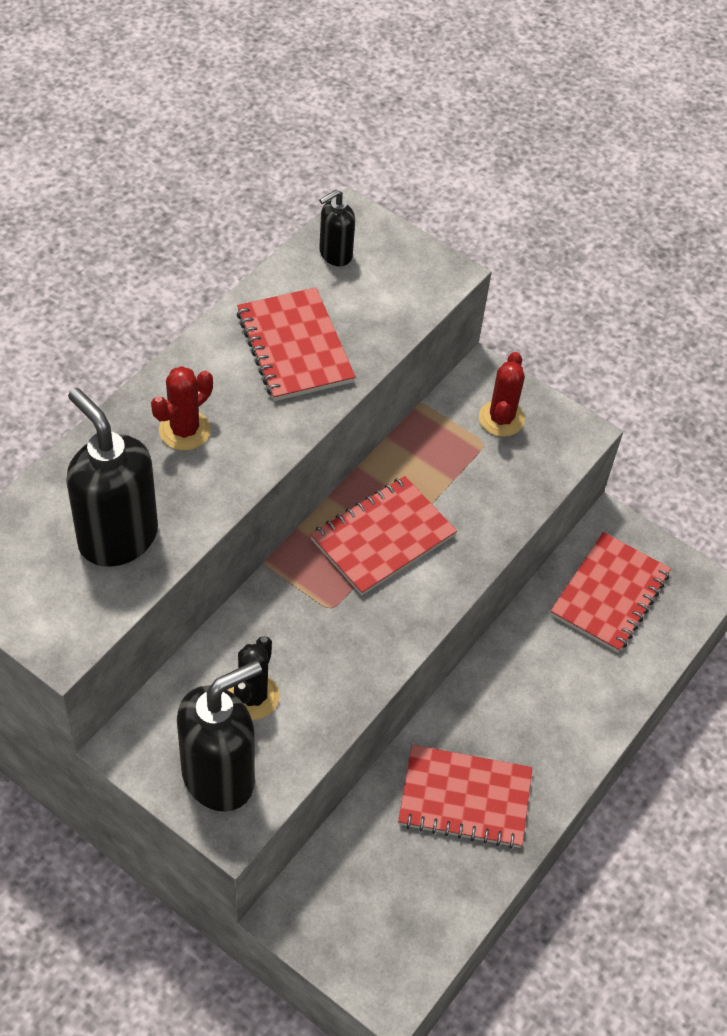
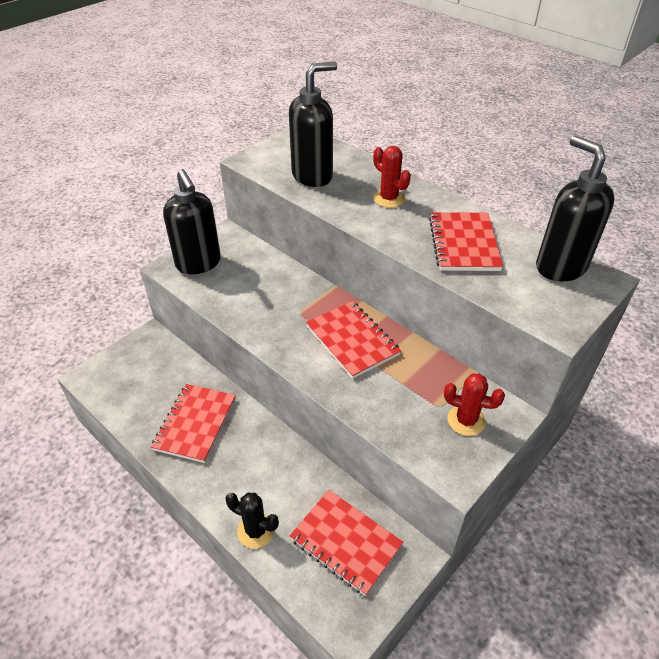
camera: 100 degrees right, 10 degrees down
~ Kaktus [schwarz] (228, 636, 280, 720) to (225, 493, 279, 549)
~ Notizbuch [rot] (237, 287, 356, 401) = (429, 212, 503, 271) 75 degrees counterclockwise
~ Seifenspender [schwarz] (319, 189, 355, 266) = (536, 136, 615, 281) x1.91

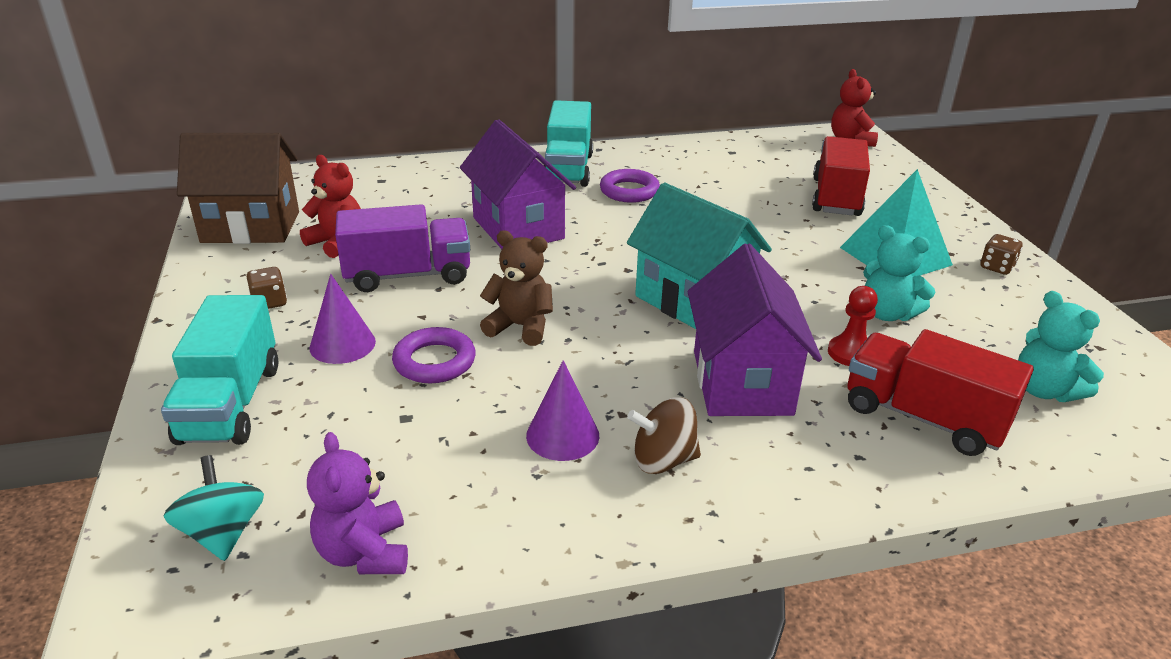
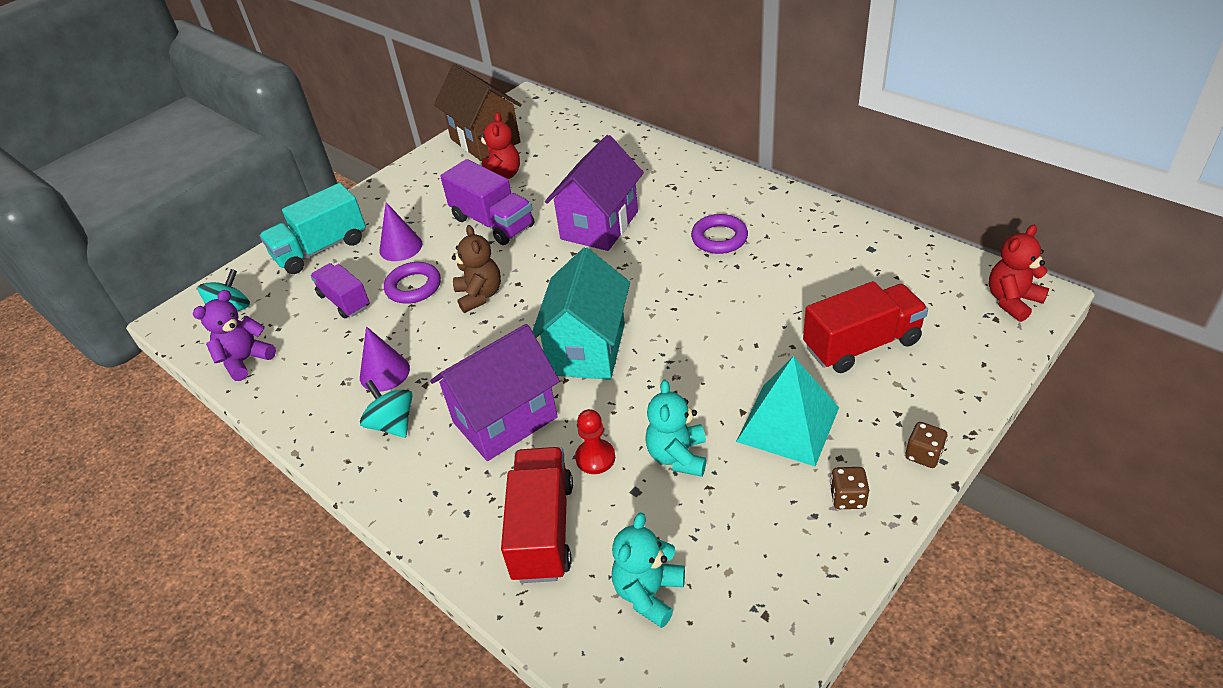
camera: 60 degrees right, 10 degrees up
~ Spielwürfel [braun] (247, 267, 287, 309) to (905, 422, 948, 468)
- Lastwagen [türkis] (544, 100, 593, 187)
~ Kreisel [braun] (627, 397, 701, 474) to Kreisel [türkis] (360, 380, 413, 438)
+ Lastwagen [lila] (310, 263, 369, 319)

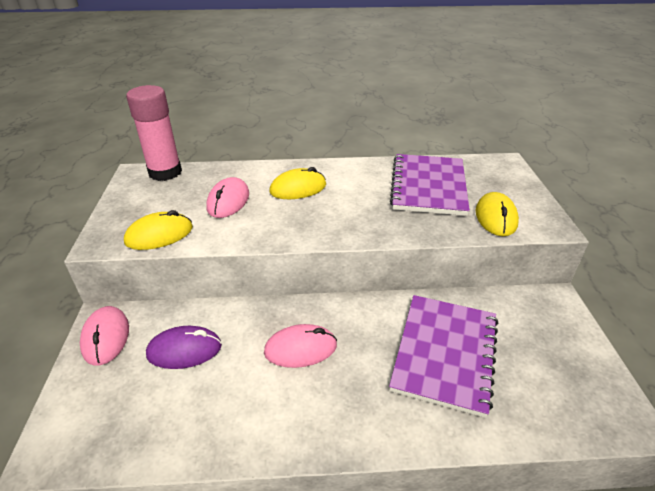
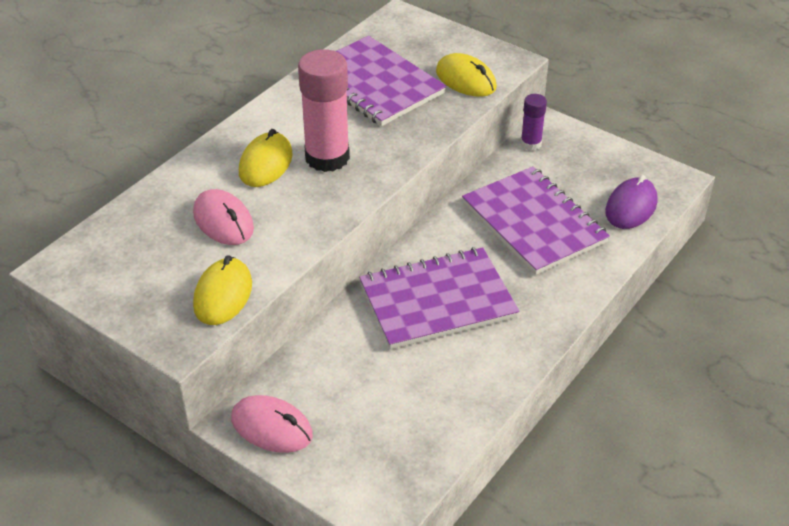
camera: 50 degrees left, 5 degrees up
~ Klebestift [rosa] (126, 85, 182, 181) to (298, 49, 350, 172)
~ Computermaus [lila] (146, 326, 222, 369) to (605, 175, 658, 229)
~ Computermaus [rosa] (264, 324, 337, 368) to Notizbuch [lila] (359, 247, 519, 349)
+ Klebestift [lila] (520, 94, 547, 151)

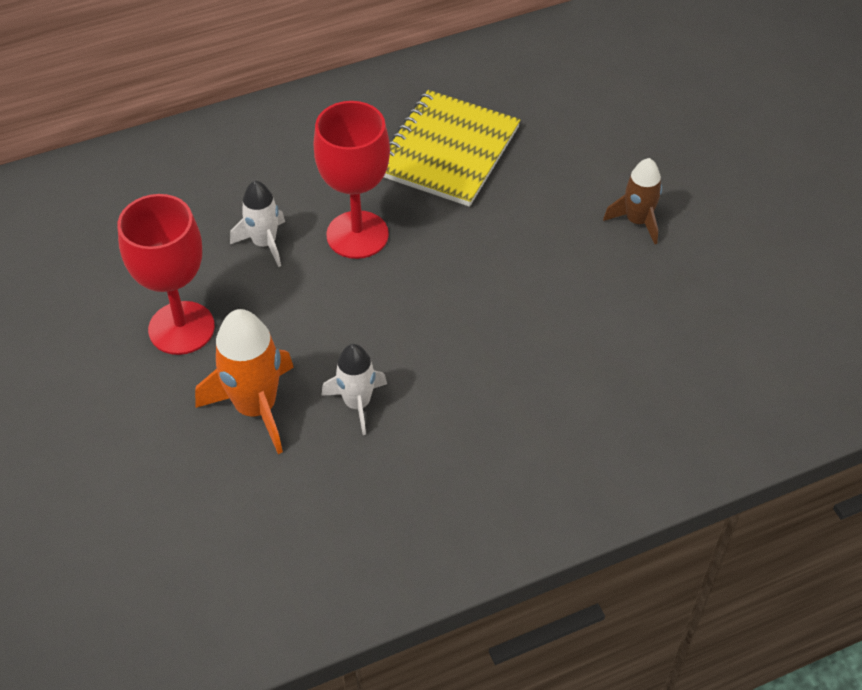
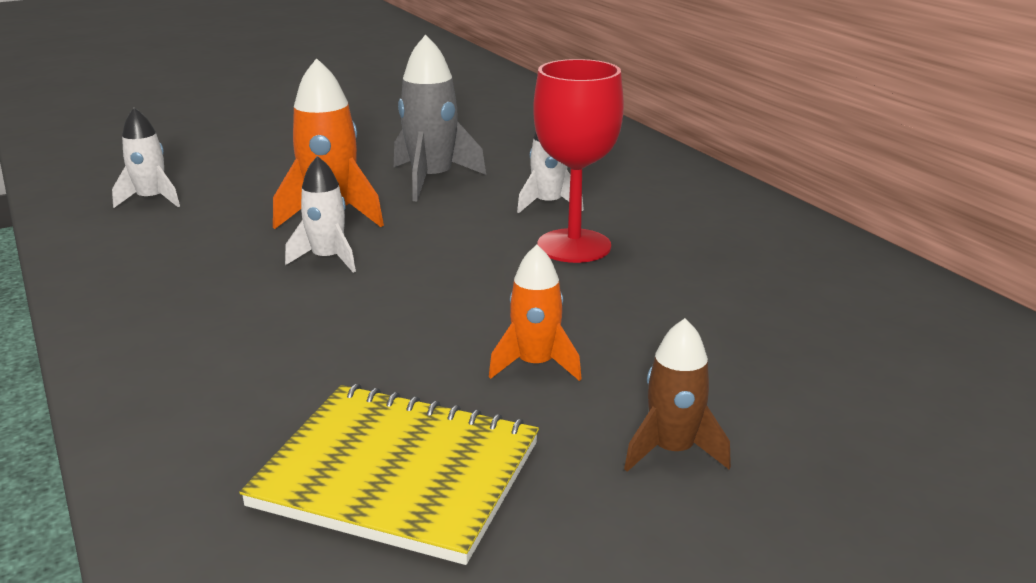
camera: 85 degrees right, 25 degrees down
~ Kelch [rot] (118, 194, 215, 355) to Rakete [grau] (394, 35, 486, 201)
~ Notizbuch [gelb] (384, 90, 521, 207) to (239, 384, 539, 565)
+ Rakete [weiß] (112, 108, 180, 208)
+ Rakete [orange] (489, 245, 582, 381)

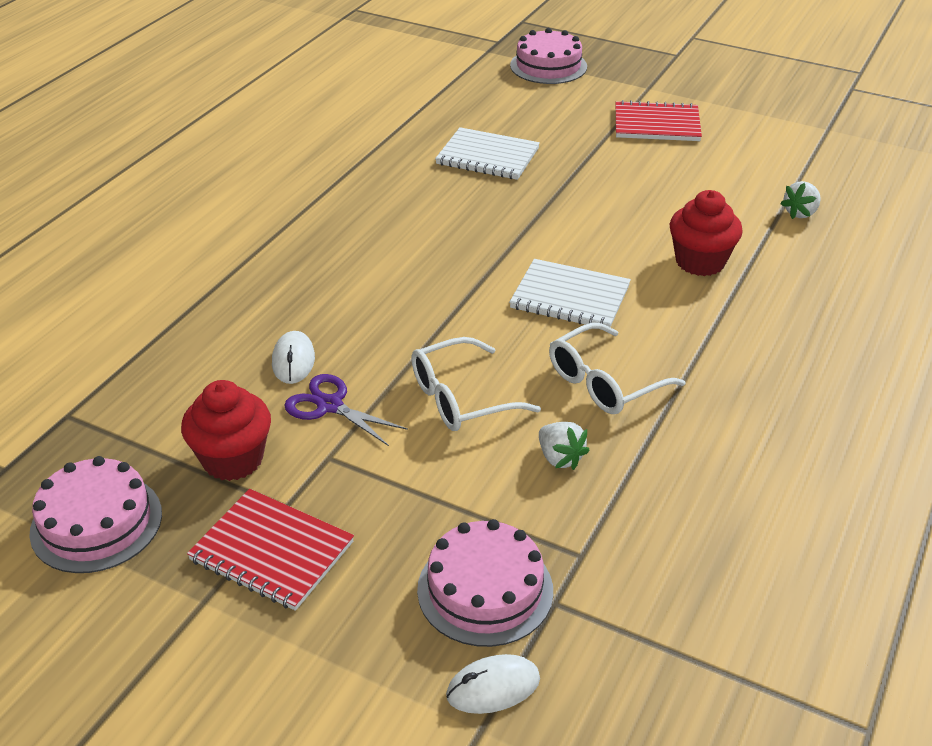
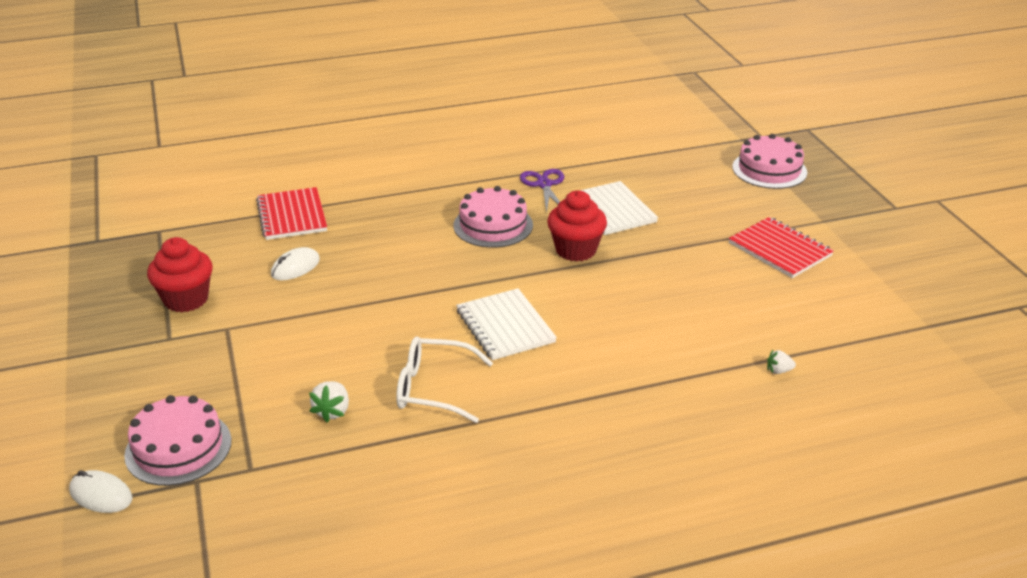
camera: 45 degrees right, 5 degrees down
~ Kuchen [rosa] (29, 456, 162, 573) to (454, 186, 533, 248)
~ Notizbuch [rot] (187, 489, 354, 611) to (256, 187, 327, 240)
~ Schere [lila] (284, 374, 408, 446) to (520, 169, 564, 213)
- Brille [weiß] (411, 337, 541, 431)
~ Muffin [rot] (670, 190, 743, 276) to (547, 190, 607, 261)
~ Erdbeere [weiß] (781, 181, 821, 219) = (767, 350, 796, 374) x0.65

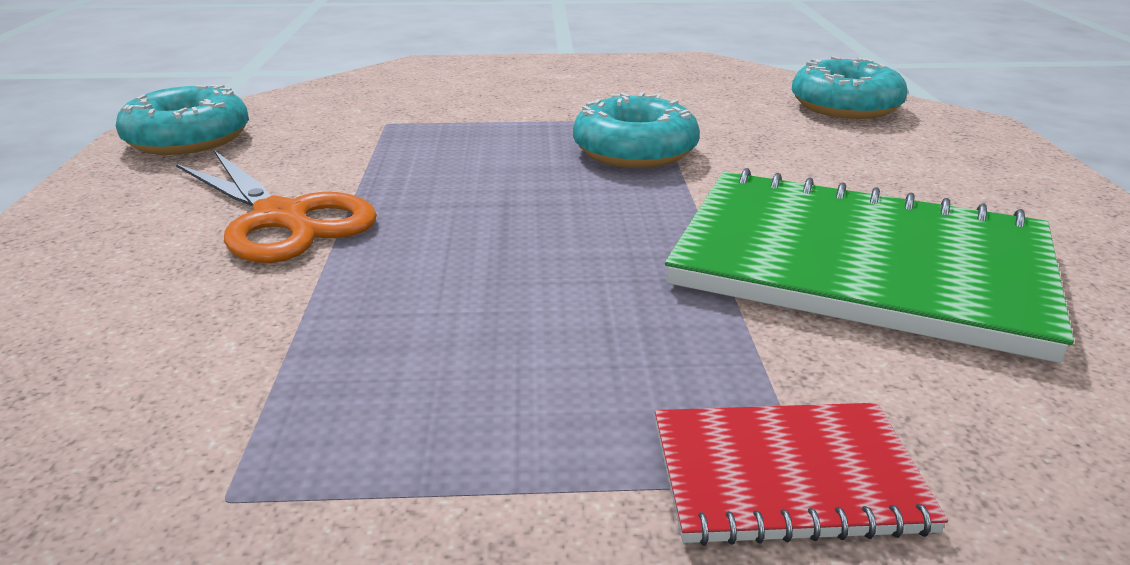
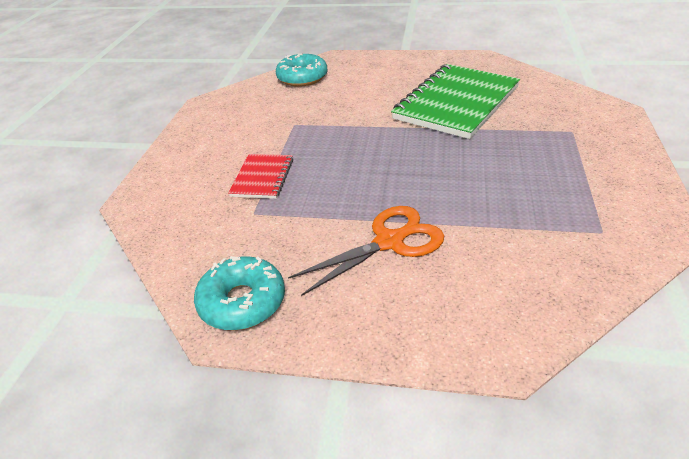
camera: 75 degrees left, 10 degrees up
- Donut [türkis] (573, 92, 700, 168)
~ Notizbuch [rot] (655, 403, 948, 546) to (228, 154, 293, 199)

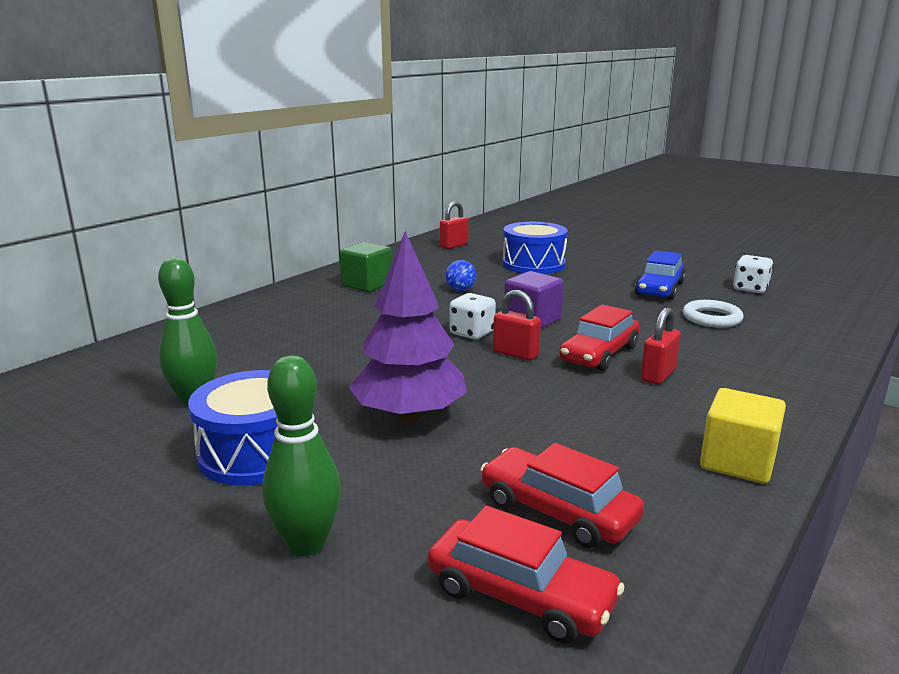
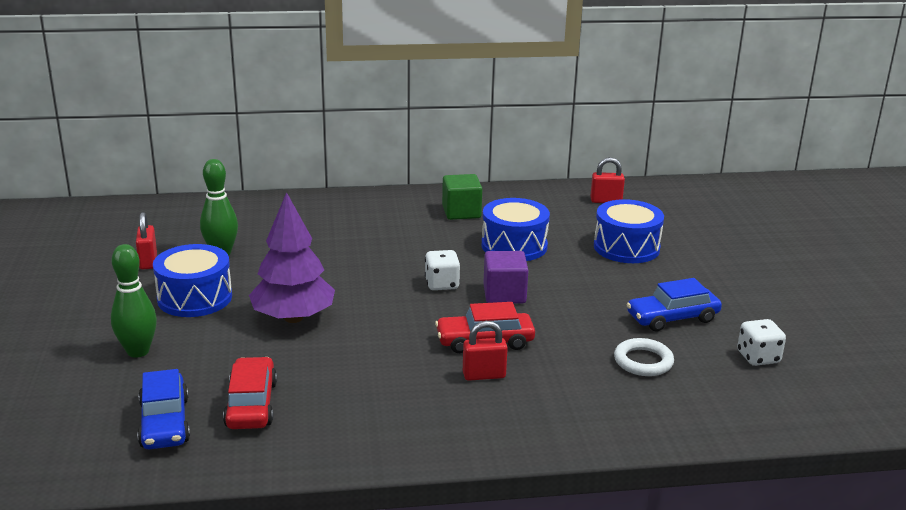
camera: 45 degrees right, 5 degrees up
~ Auto [rot] (428, 506, 624, 643) to Auto [blau] (137, 369, 190, 449)
~ Ball [blau] (446, 260, 477, 291) to Trommel [blau] (482, 198, 550, 261)
~ Vorhängeschloss [rot] (493, 290, 541, 360) to (136, 212, 157, 269)
- Kubus [gelb] (700, 388, 786, 484)

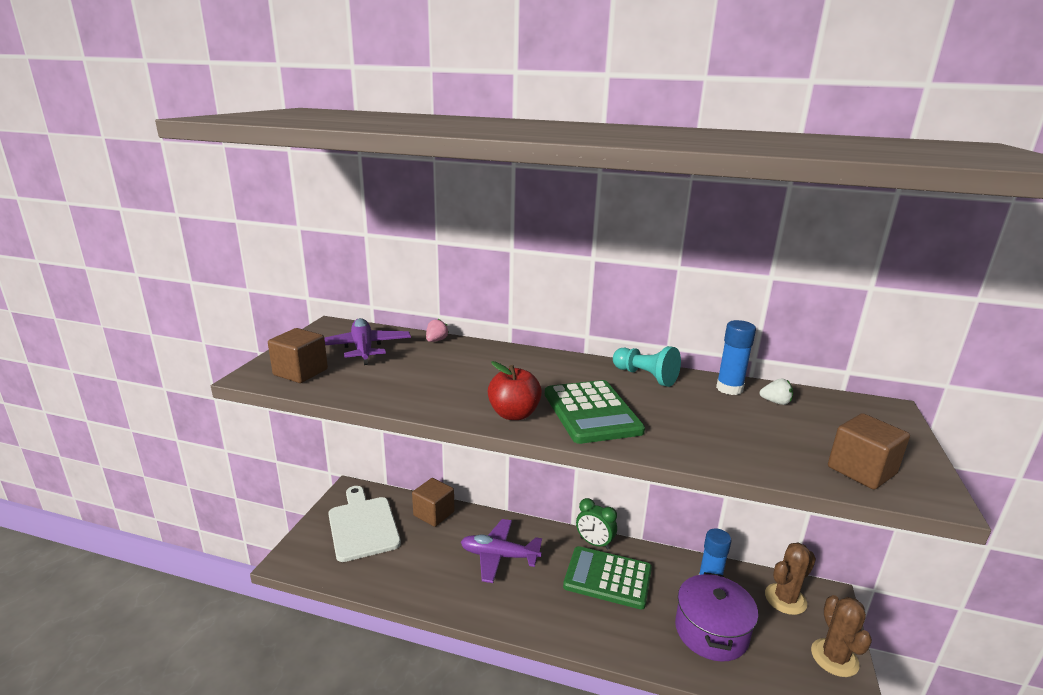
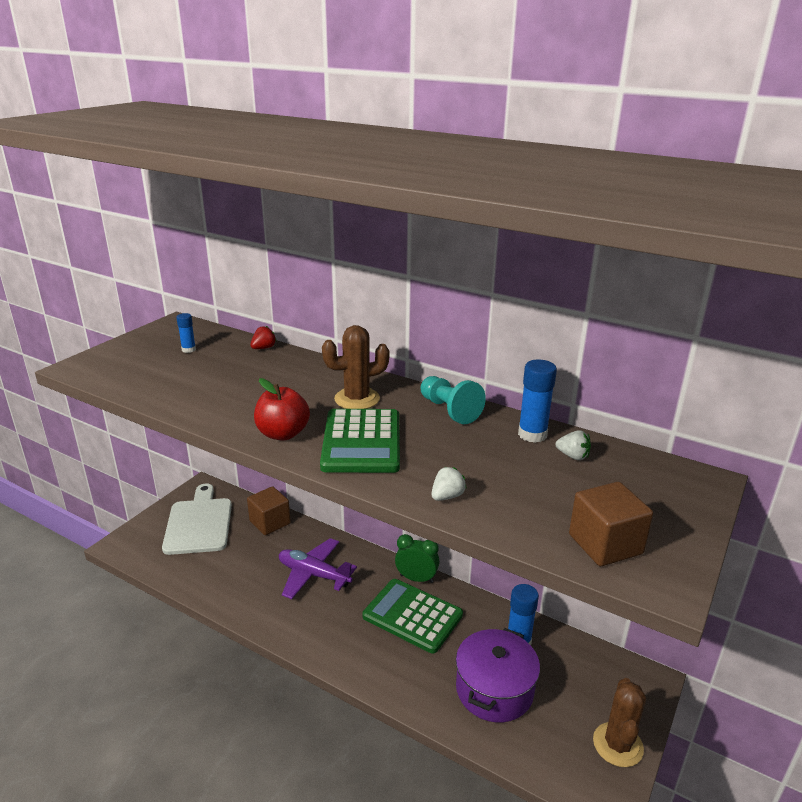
camera: 15 degrees right, 5 degrees up
- Kubus [braun] (268, 328, 328, 383)
~ Flugzeug [lila] (324, 318, 411, 365) to Klebestift [blau] (176, 313, 196, 353)
~ Erdbeere [rosa] (426, 318, 449, 342) to Erdbeere [rot] (250, 326, 277, 349)
~ Wecker [grün] (576, 498, 617, 550) = (395, 534, 440, 583) 150 degrees clockwise
~ Kaktus [braun] (765, 543, 816, 615) to (322, 325, 389, 409)
+ Erdbeere [weiß] (432, 467, 467, 501)

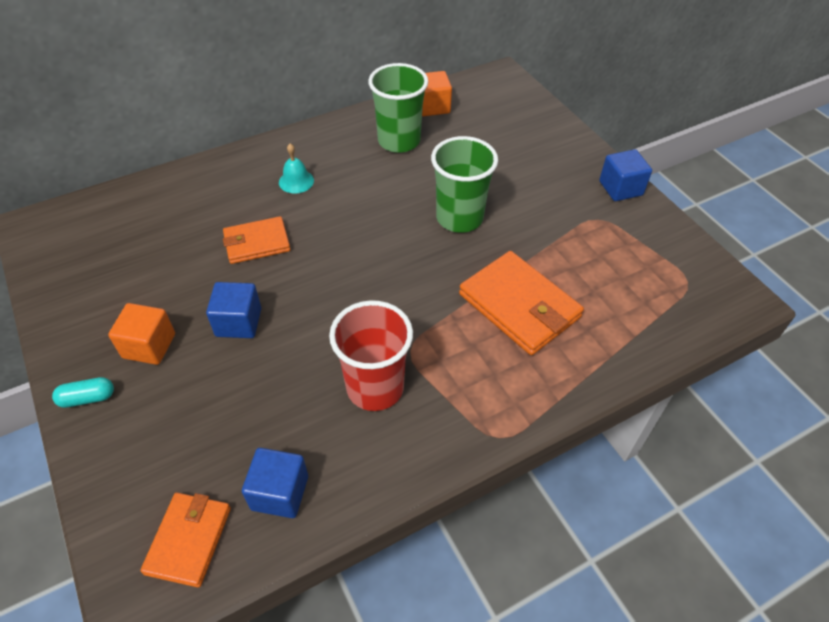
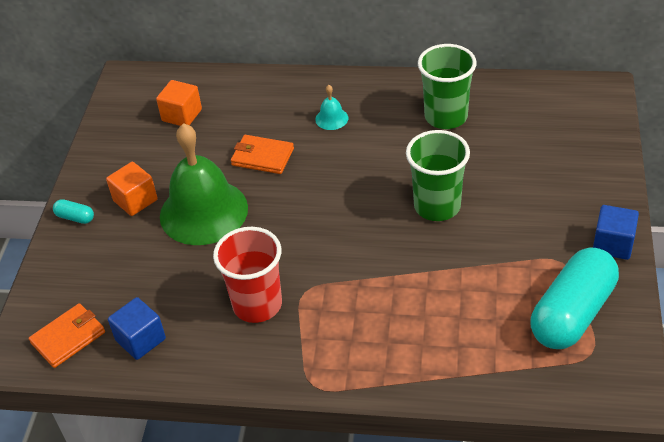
camera: 40 degrees right, 5 degrees down
~ Kubus [blau] (206, 282, 261, 338) to Glocke [grün] (160, 123, 248, 245)
~ Kubus [orange] (422, 71, 452, 116) to (156, 80, 202, 126)
- Geldbörse [orange] (459, 251, 584, 355)
+ Kapsel [türkis] (530, 247, 619, 349)

